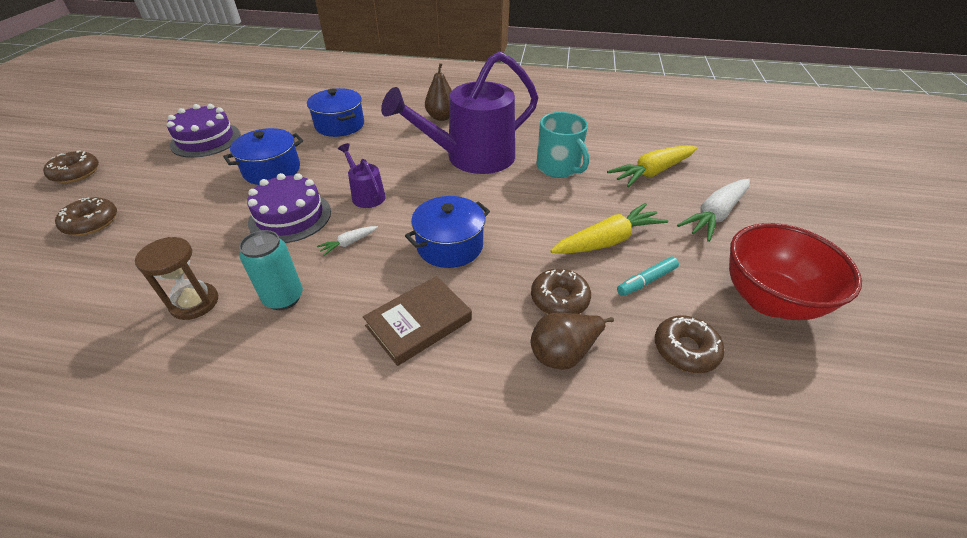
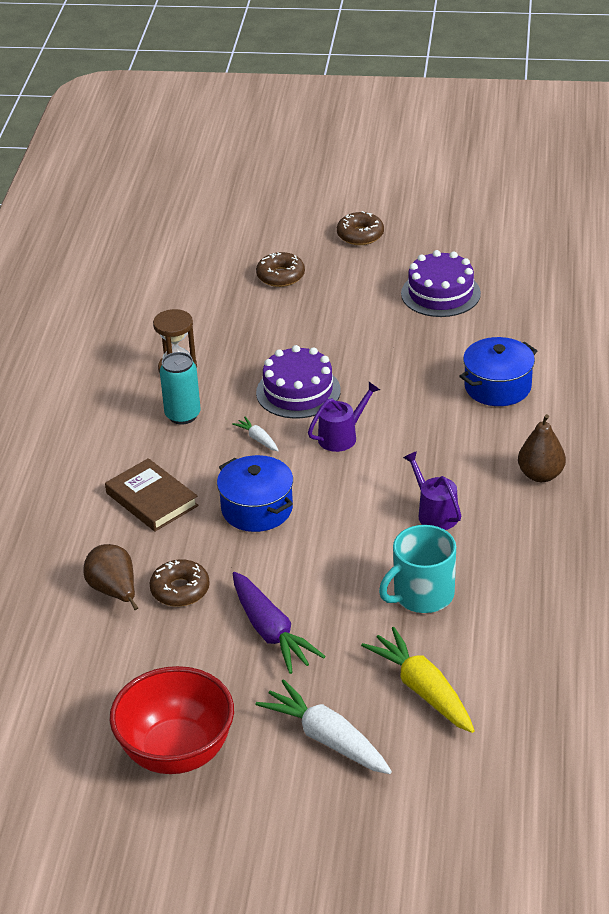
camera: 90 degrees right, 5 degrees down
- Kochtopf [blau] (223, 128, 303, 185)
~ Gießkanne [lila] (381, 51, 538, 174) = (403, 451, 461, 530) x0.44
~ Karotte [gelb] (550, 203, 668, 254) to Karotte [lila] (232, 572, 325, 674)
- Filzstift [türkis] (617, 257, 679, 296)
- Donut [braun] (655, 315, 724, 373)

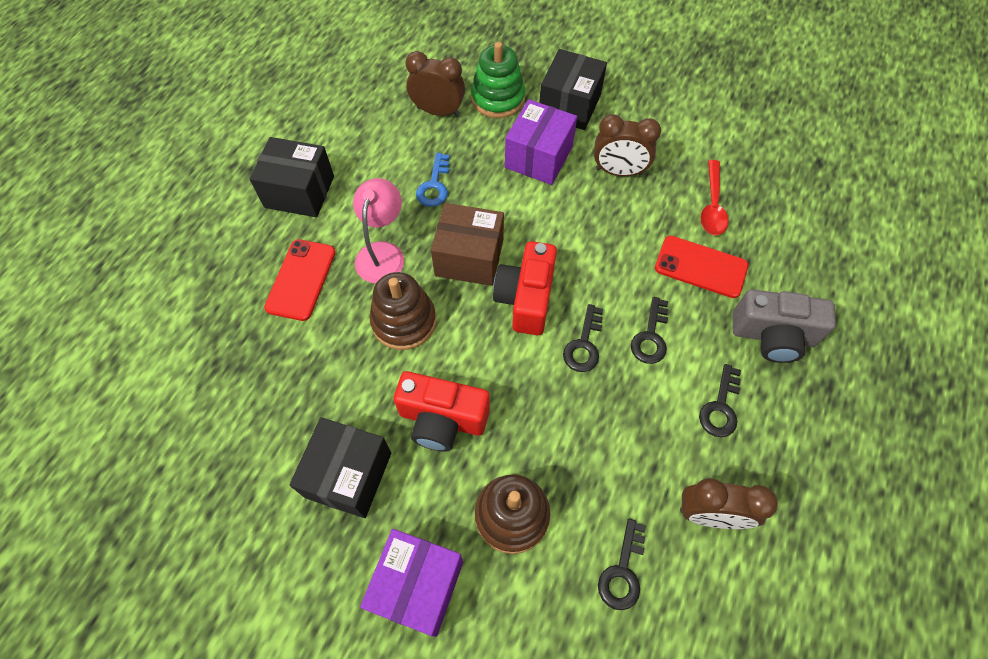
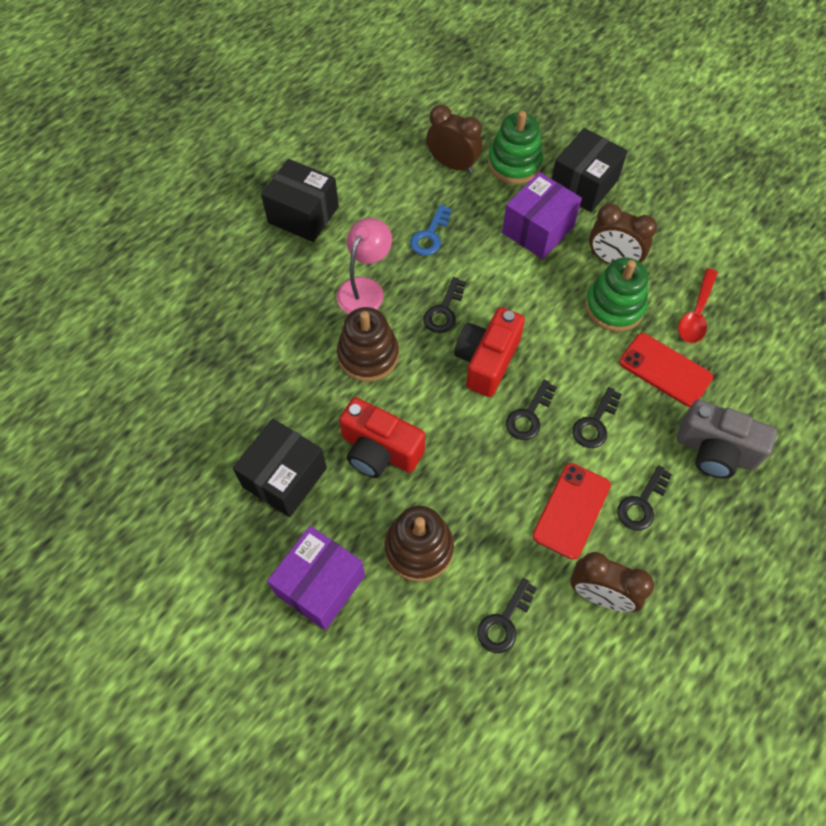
camera: 15 degrees right, 0 degrees up
~ Handy [rot] (264, 239, 336, 321) to (532, 463, 611, 560)
~ Schachtel [braun] (431, 203, 504, 286) to Schlüssel [schwarz] (423, 277, 466, 333)
+ Stapelspielzeug [grün] (585, 258, 648, 331)

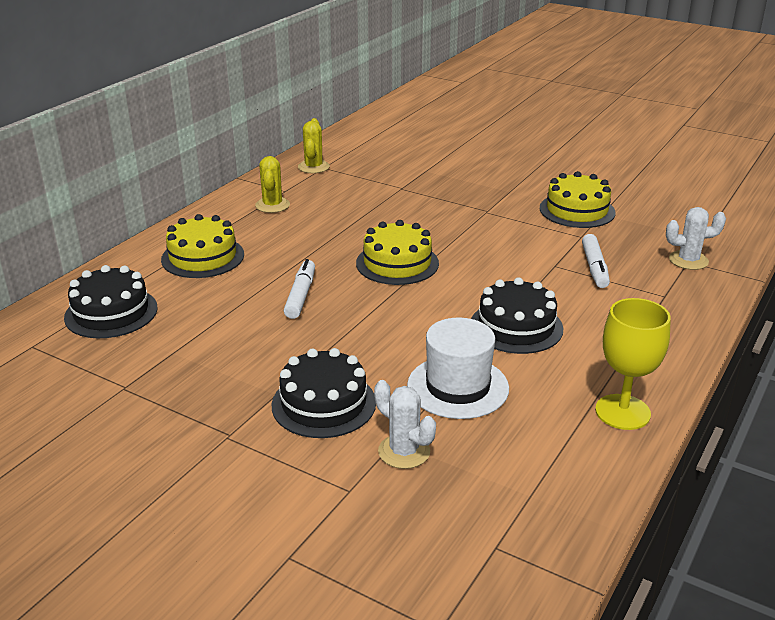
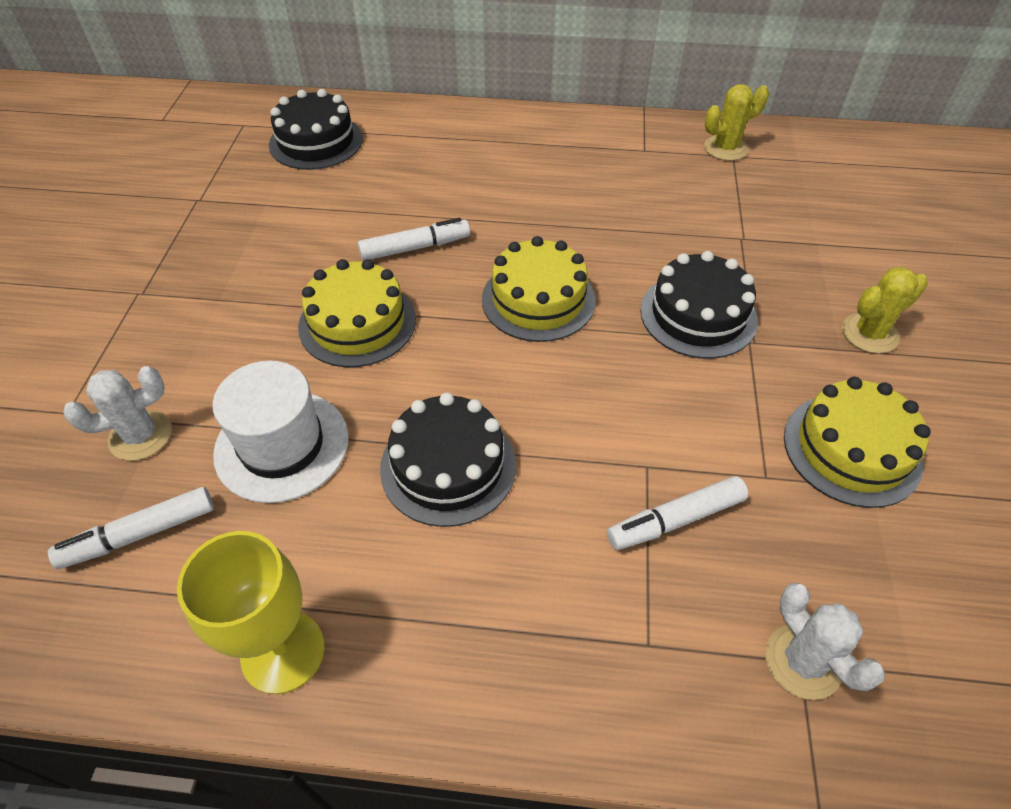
camera: 65 degrees right, 20 degrees up
~ Kuchen [gelb] (161, 214, 244, 278) to (298, 259, 416, 367)
~ Kaktus [gelb] (255, 156, 290, 213) to (842, 267, 928, 354)
~ Kuchen [schwarz] (272, 348, 376, 438) to (640, 251, 758, 359)
~ Kaktus [weiß] (374, 380, 436, 469) = (64, 366, 172, 461) 45 degrees clockwise
+ Filzstift [weiß] (48, 487, 214, 569)

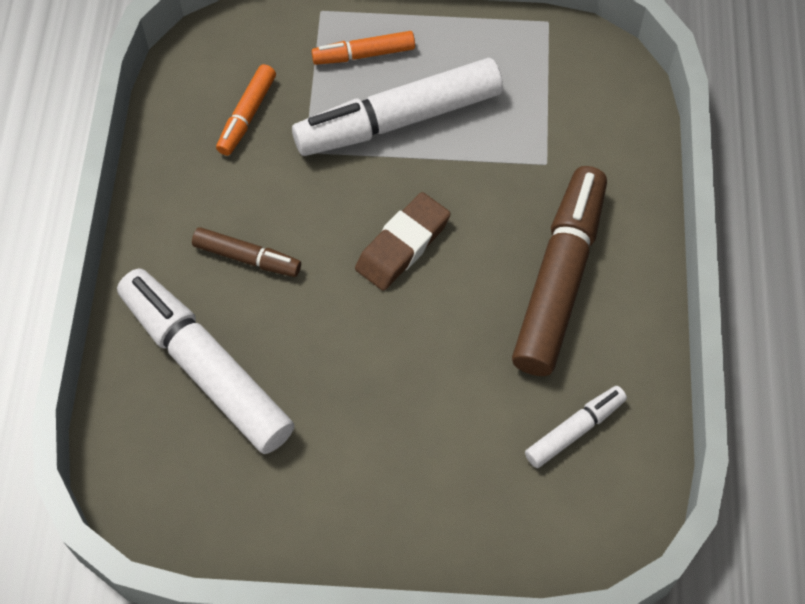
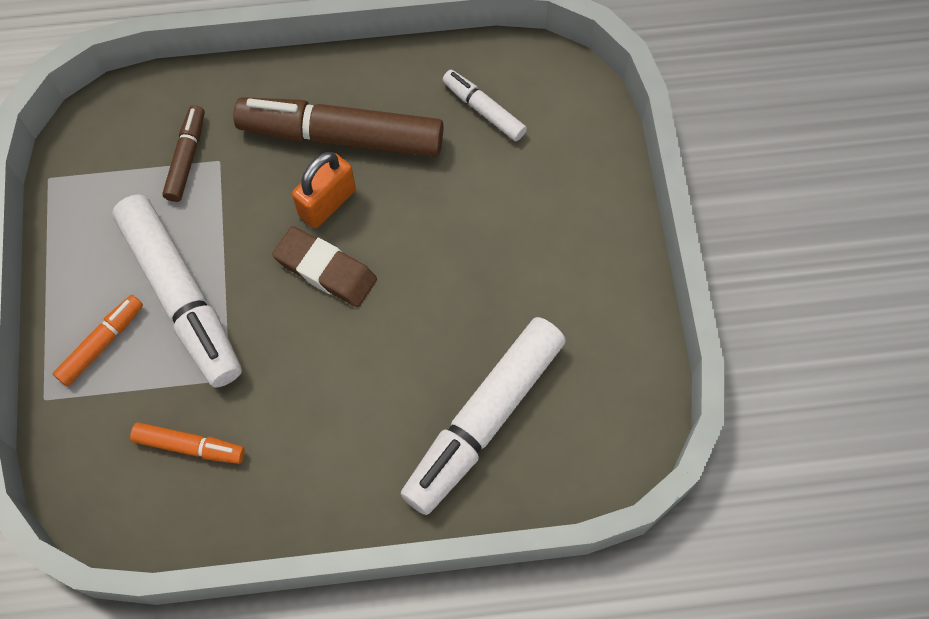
camera: 100 degrees left, 5 degrees up
~ Filzstift [braun] (192, 227, 301, 277) to (162, 105, 205, 202)
~ Filzstift [orange] (311, 31, 415, 65) = (53, 295, 143, 387) 120 degrees counterclockwise
+ Vorhängeschloss [orange] (292, 152, 356, 228)

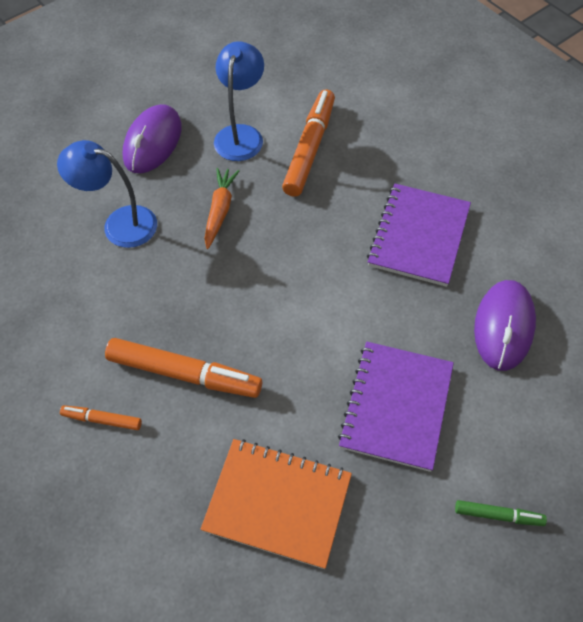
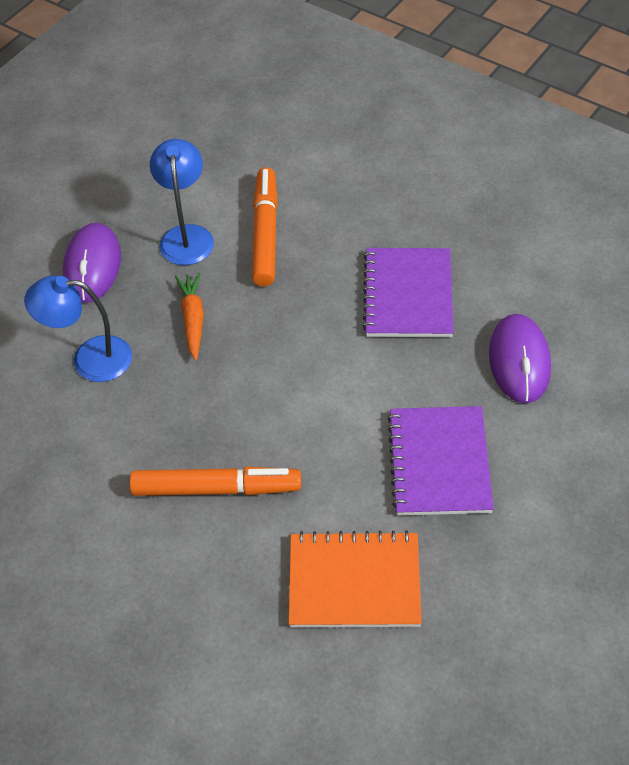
camera: 15 degrees left, 5 degrees down
- Filzstift [orange] (60, 405, 142, 430)
- Filzstift [grün] (455, 500, 547, 526)

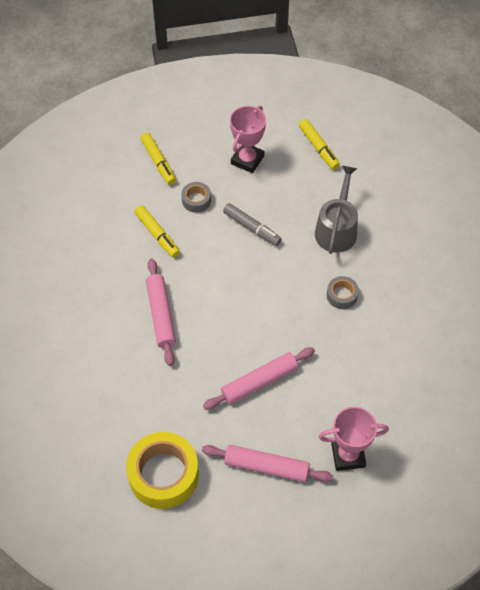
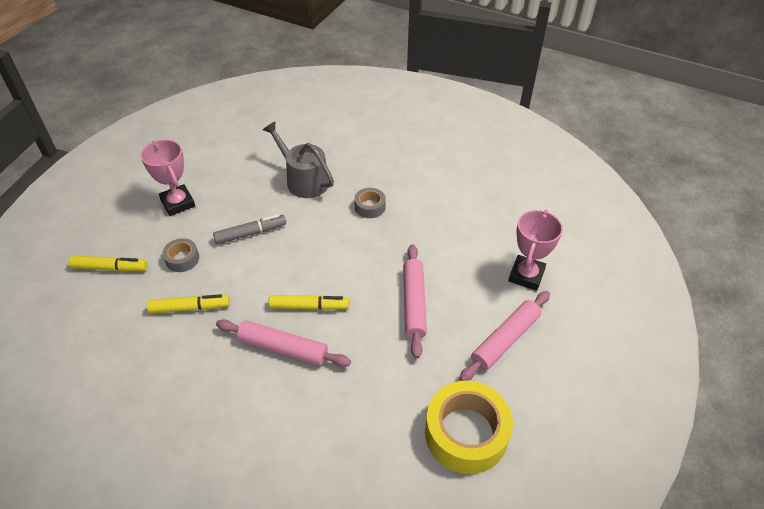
camera: 60 degrees left, 10 degrees down
~ Filzstift [gelb] (299, 119, 340, 170) to (269, 295, 349, 310)

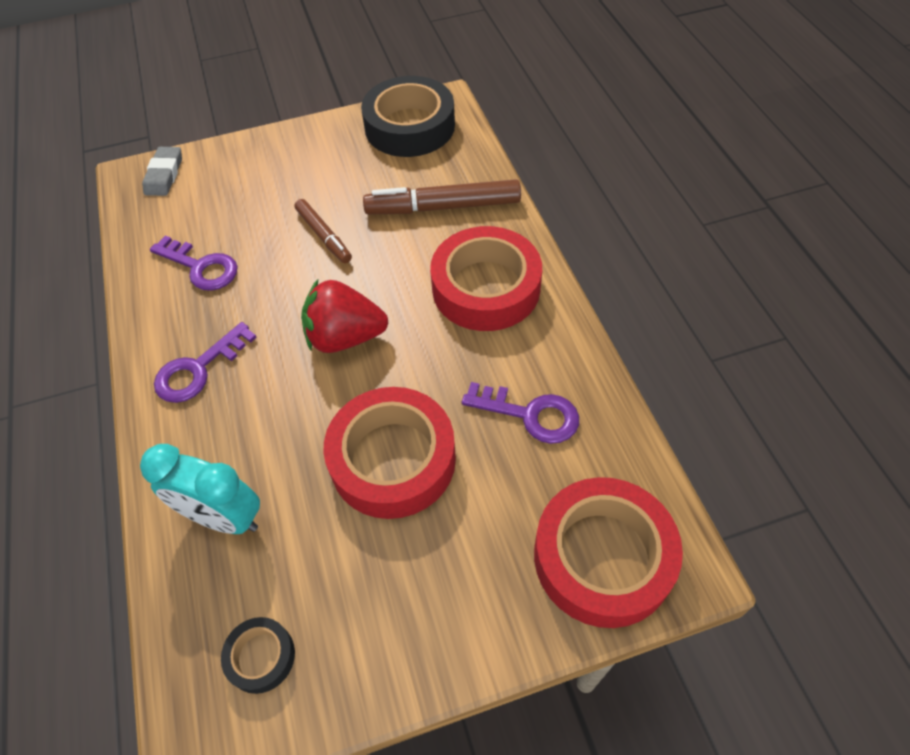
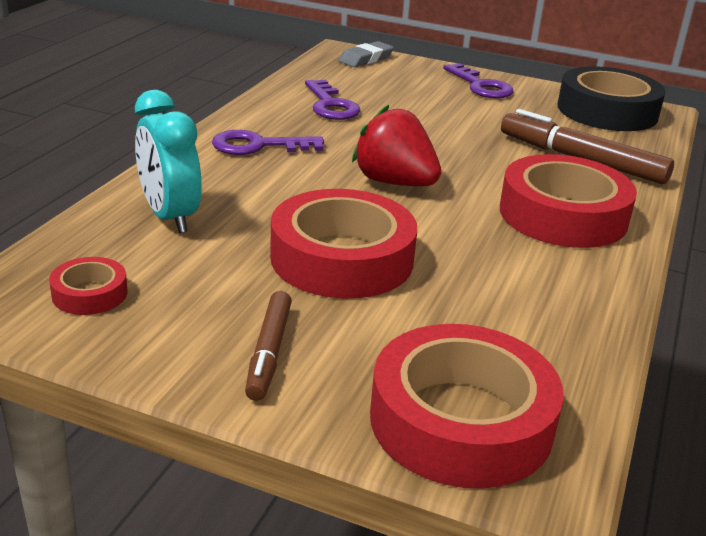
camera: 35 degrees right, 25 degrees down
~ Klebeband [schwarz] (221, 617, 295, 694) to Klebeband [rot] (49, 257, 128, 315)
~ Filzstift [braun] (294, 199, 352, 263) to (245, 291, 292, 401)
~ Schlüssel [lila] (462, 382, 579, 444) to (443, 63, 514, 99)

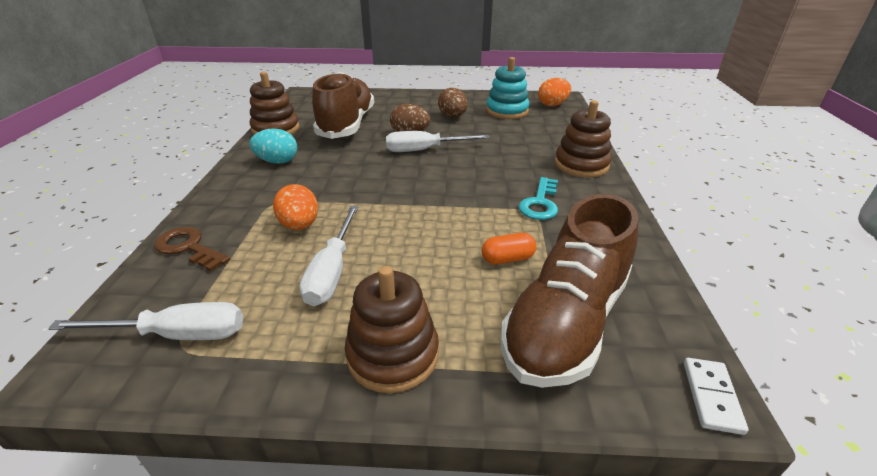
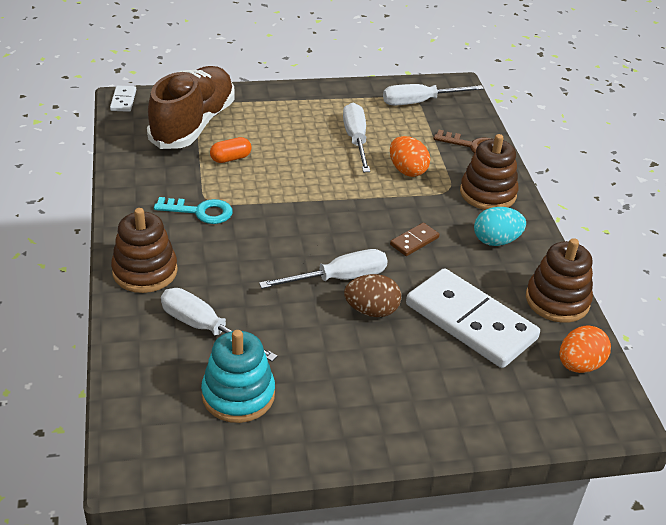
camera: 165 degrees right, 5 degrees up
~ Schuh [braun] (312, 72, 375, 139) to Dominostein [weiß] (406, 268, 540, 368)
~ Stapelspielzeug [braun] (345, 266, 439, 393) to (460, 134, 518, 210)
- Ei [braun] (438, 88, 468, 118)
~ Schlüssel [türkis] (518, 177, 558, 220) = (154, 197, 233, 224) 90 degrees clockwise
~ Ei [orange] (538, 78, 571, 107) to (559, 325, 611, 373)
+ Schraubenzieher [weiß] (161, 288, 278, 361)
+ Dominostein [braun] (390, 223, 439, 256)

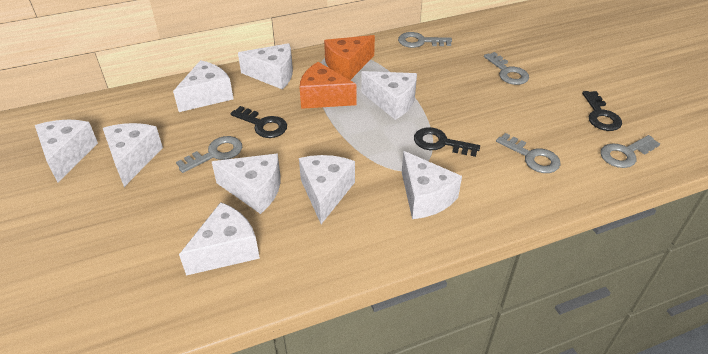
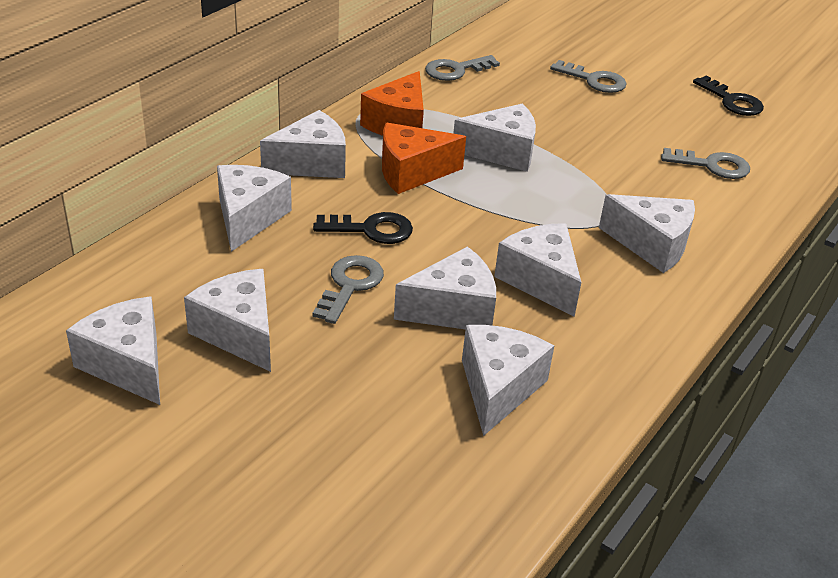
camera: 35 degrees left, 5 degrees down
- Schlüssel [schwarz] (414, 127, 480, 157)
- Schlüssel [grau] (601, 135, 660, 168)

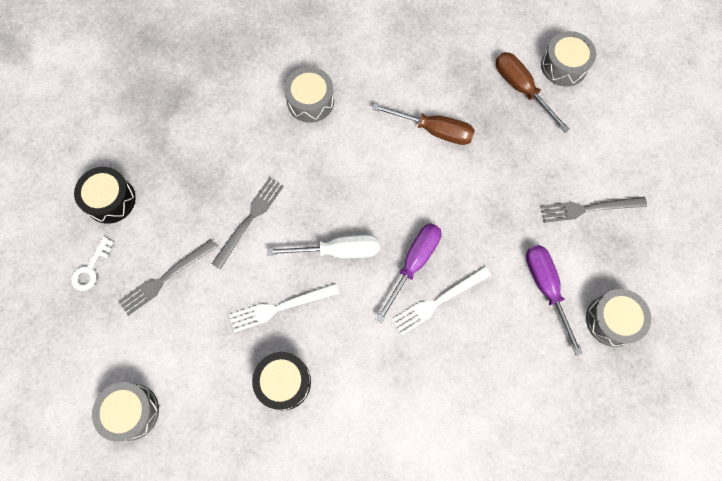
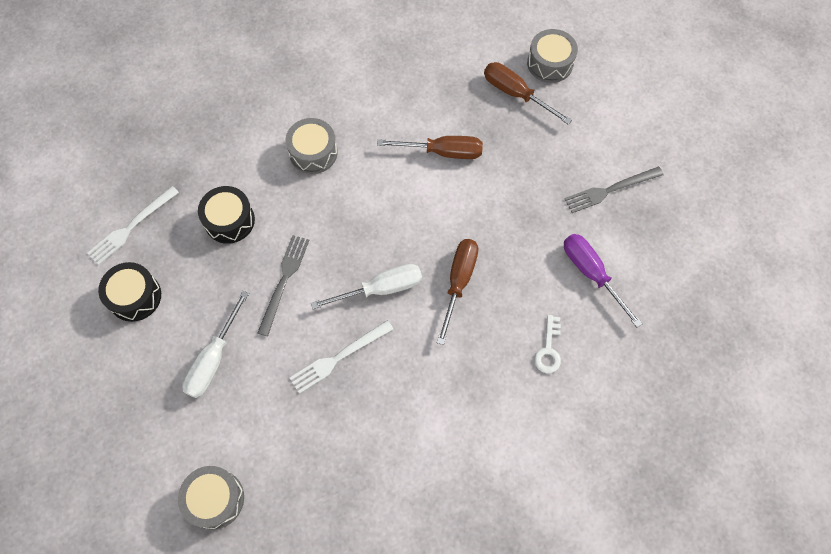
camera: 15 degrees left, 5 degrees down
~ Schlüssel [weiß] (71, 237, 114, 291) to (534, 315, 561, 373)
~ Gabel [grau] (118, 239, 217, 316) to Schraubenzieher [weiß] (182, 291, 249, 398)
~ Trommel [schwarz] (252, 352, 311, 410) to (198, 186, 255, 244)
~ Schraubenzieher [lila] (376, 223, 441, 323) to Schraubenzieher [braun] (437, 239, 478, 345)
~ Gabel [weiß] (392, 266, 491, 336) to (87, 186, 179, 265)
- Trommel [grau] (586, 289, 651, 347)

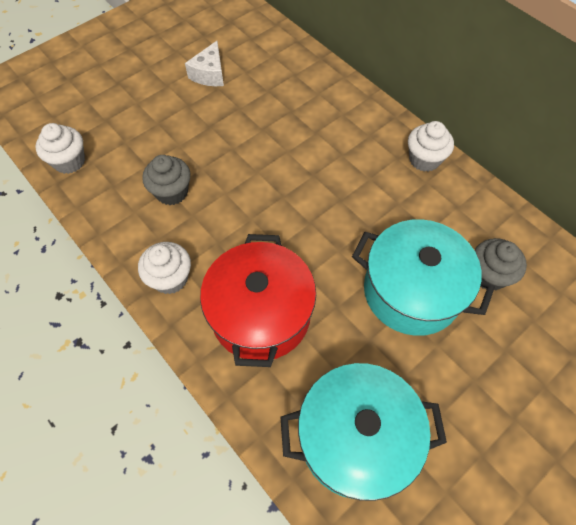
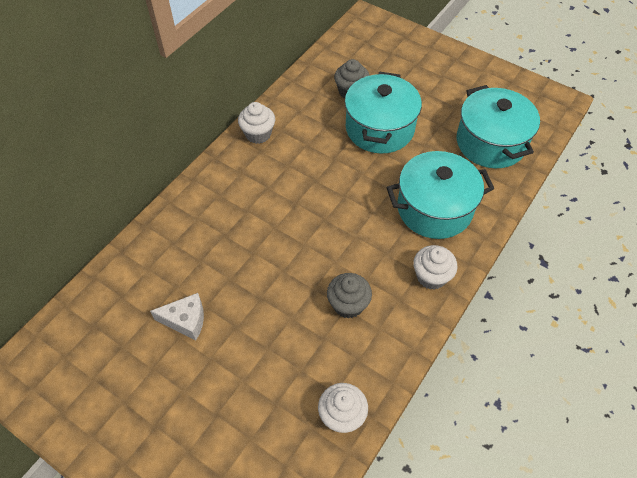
camera: 105 degrees left, 5 degrees down
~ Kochtopf [rot] (200, 234, 316, 367) to Kochtopf [türkis] (386, 151, 494, 239)

